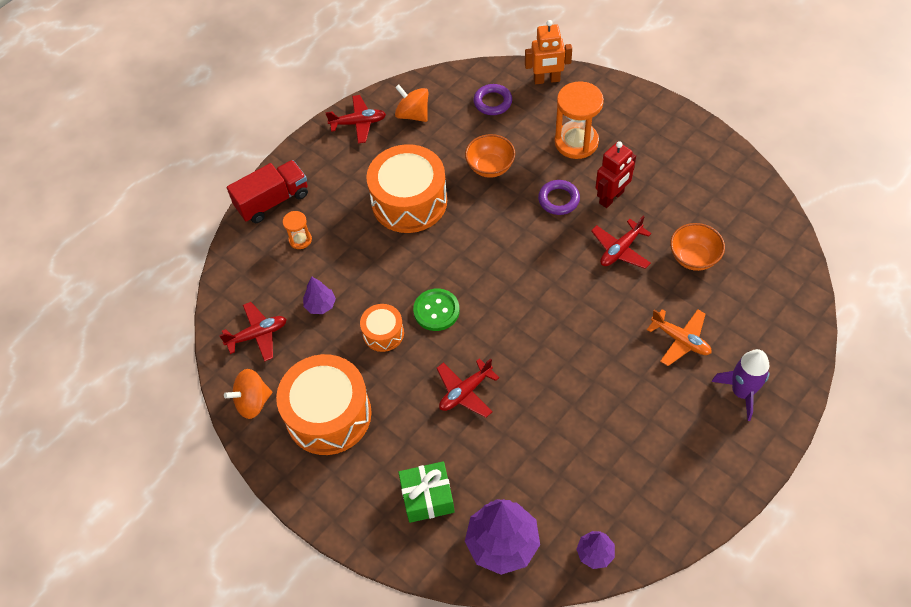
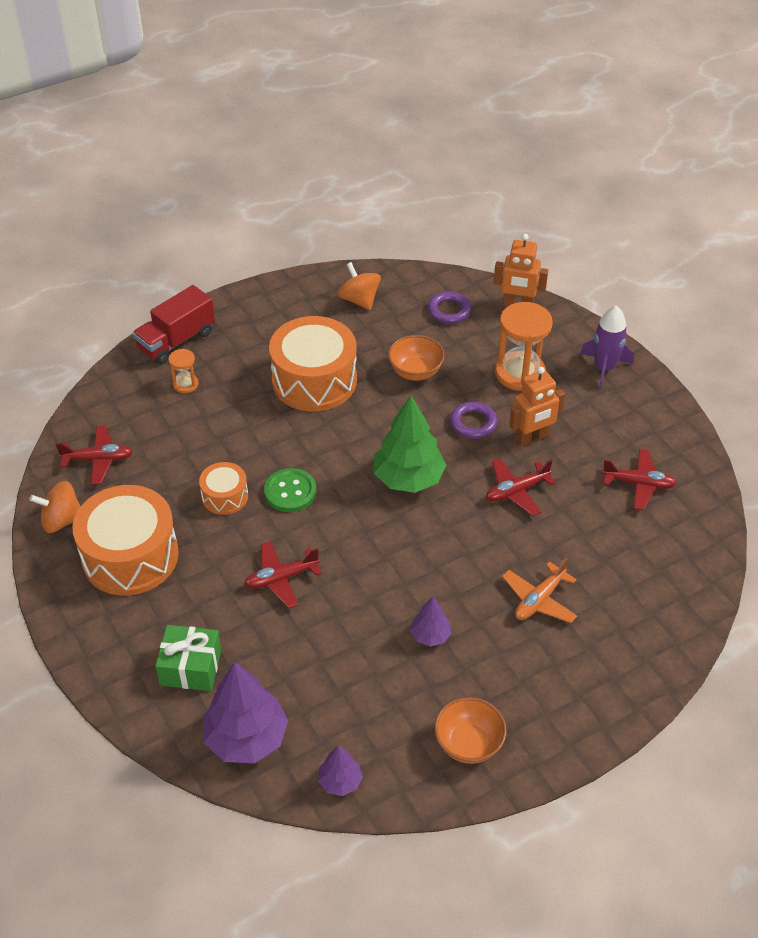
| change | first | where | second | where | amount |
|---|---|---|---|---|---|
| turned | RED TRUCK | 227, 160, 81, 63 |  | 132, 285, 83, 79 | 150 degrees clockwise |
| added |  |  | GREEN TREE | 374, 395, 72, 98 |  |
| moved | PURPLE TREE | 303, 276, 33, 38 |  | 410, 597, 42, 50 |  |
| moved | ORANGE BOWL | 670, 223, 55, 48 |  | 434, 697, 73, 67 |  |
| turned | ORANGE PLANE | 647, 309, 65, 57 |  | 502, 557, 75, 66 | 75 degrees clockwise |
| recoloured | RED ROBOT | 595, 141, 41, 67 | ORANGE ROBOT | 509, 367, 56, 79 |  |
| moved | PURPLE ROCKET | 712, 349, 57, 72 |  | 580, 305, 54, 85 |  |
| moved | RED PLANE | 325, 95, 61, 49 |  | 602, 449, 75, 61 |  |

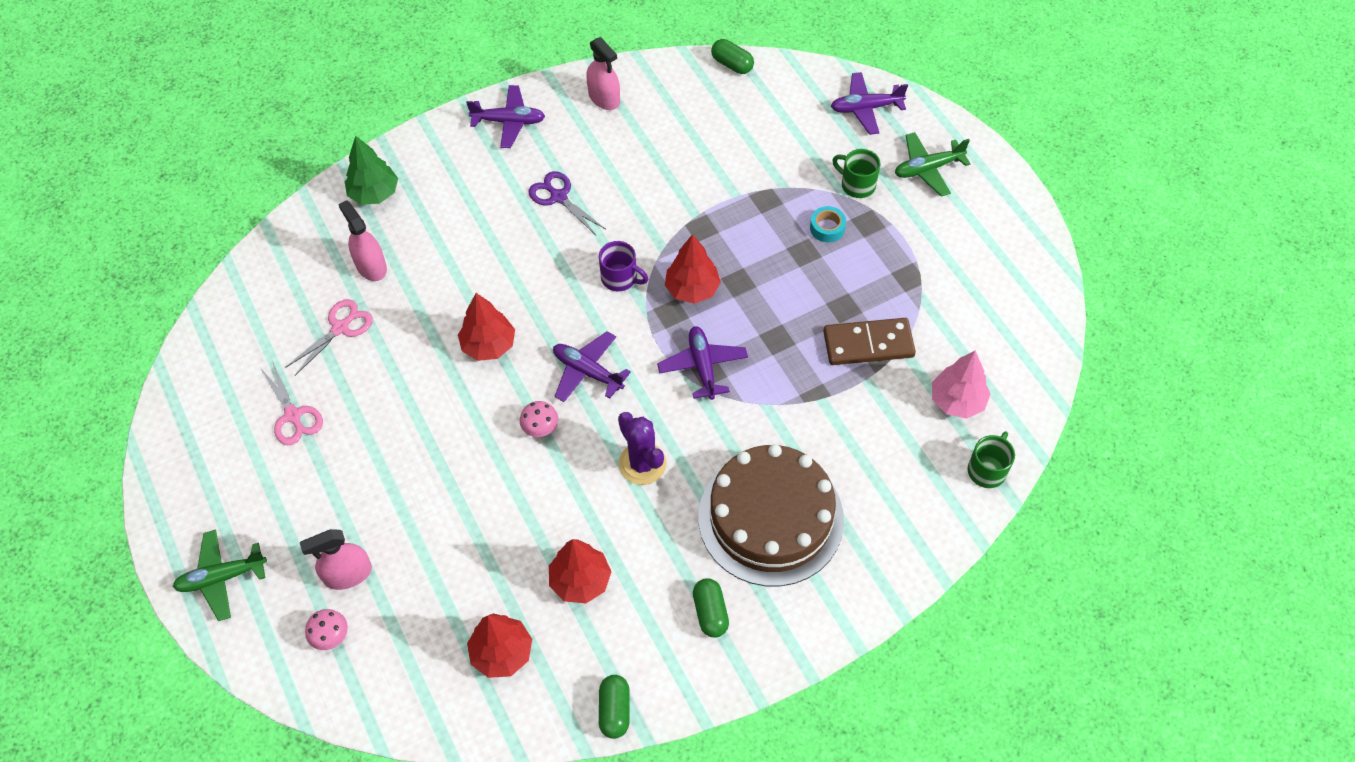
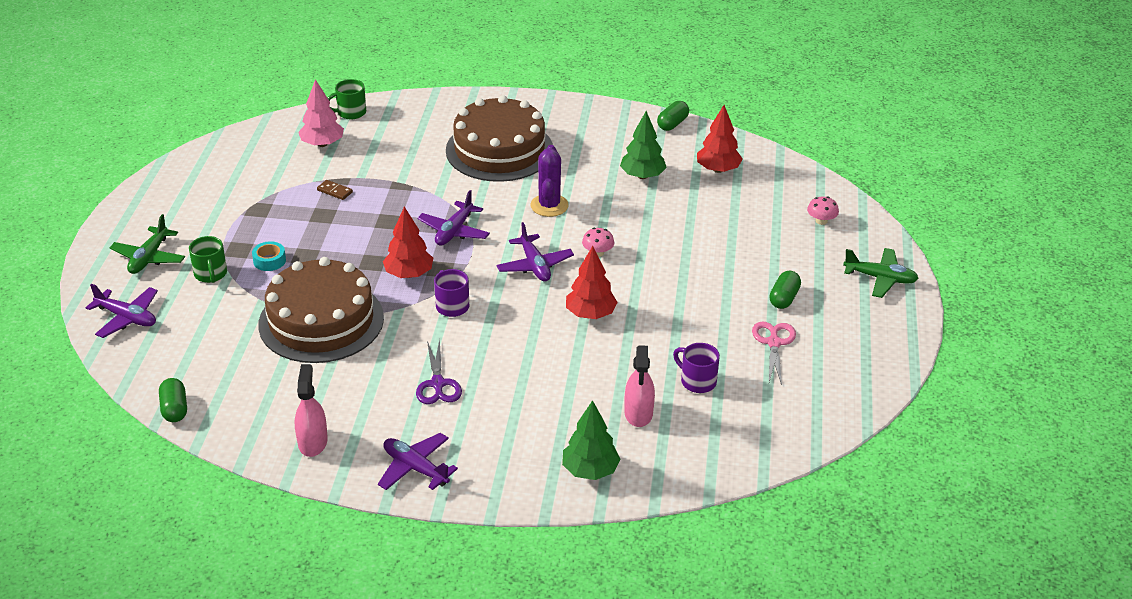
| change | first | where | second | where | amount |
|---|---|---|---|---|---|
| turned | GREEN PLANE | 895, 132, 75, 65 |  | 110, 214, 75, 60 | 90 degrees clockwise |
| added |  |  | BROWN CAKE | 258, 257, 126, 106 |  |
| resized | BROWN DOMINO | 823, 318, 93, 47 |  | 317, 180, 36, 20 | x0.46 |
| recoloured | RED TREE | 549, 539, 62, 65 | GREEN TREE | 620, 111, 47, 68 |  |
| replaced | PINK SCISSORS | 285, 299, 88, 76 | PURPLE MUG | 673, 343, 47, 50 |  |
| moved | GREEN CAPSULE | 693, 578, 36, 60 |  | 769, 271, 32, 38 |  |
| removed | PINK SPRAY BOTTLE | 300, 529, 72, 61 |  |  |  |

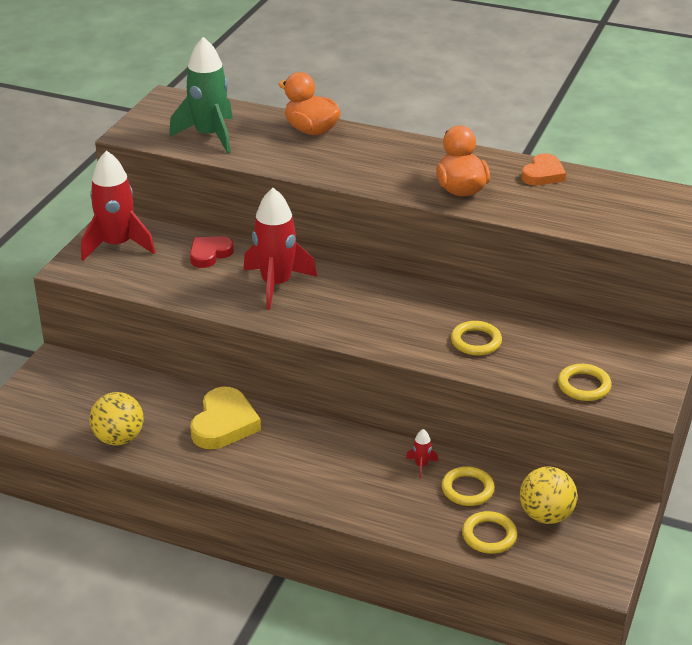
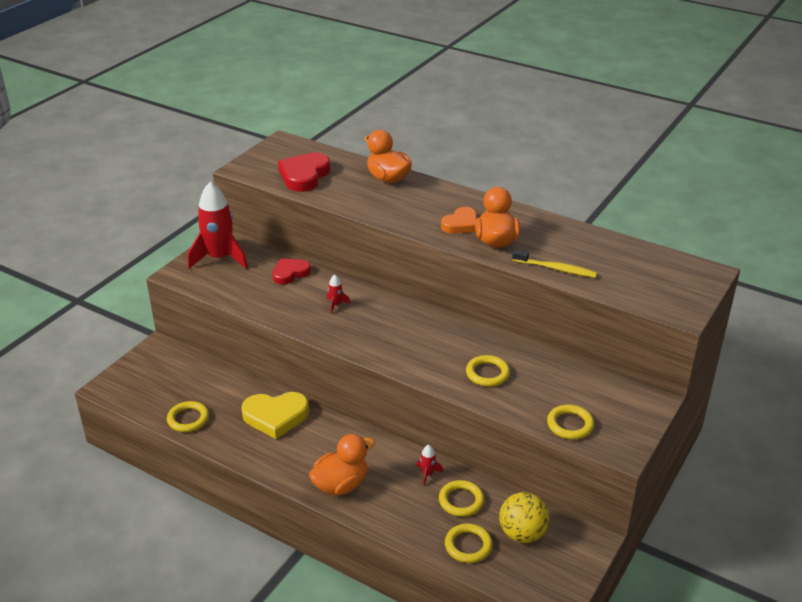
| change | first | where | second | where | amount |
|---|---|---|---|---|---|
| replaced | YELLOW BALL | 90, 392, 54, 54 | YELLOW RING | 167, 401, 42, 31 |  |
| turned | YELLOW HEART | 190, 387, 71, 62 |  | 241, 392, 68, 47 | 60 degrees clockwise |
| replaced | GREEN ROCKET | 169, 37, 64, 117 | RED HEART | 278, 152, 53, 40 |  |
| added |  |  | ORANGE DUCK | 309, 434, 66, 62 |  |
| resized | RED ROCKET | 243, 188, 74, 122 |  | 327, 274, 23, 40 | x0.40 |
| moved | ORANGE HEART | 521, 153, 45, 32 |  | 441, 207, 36, 27 |  |
| added |  |  | YELLOW TOOTHBRUSH | 512, 250, 85, 28 |  |

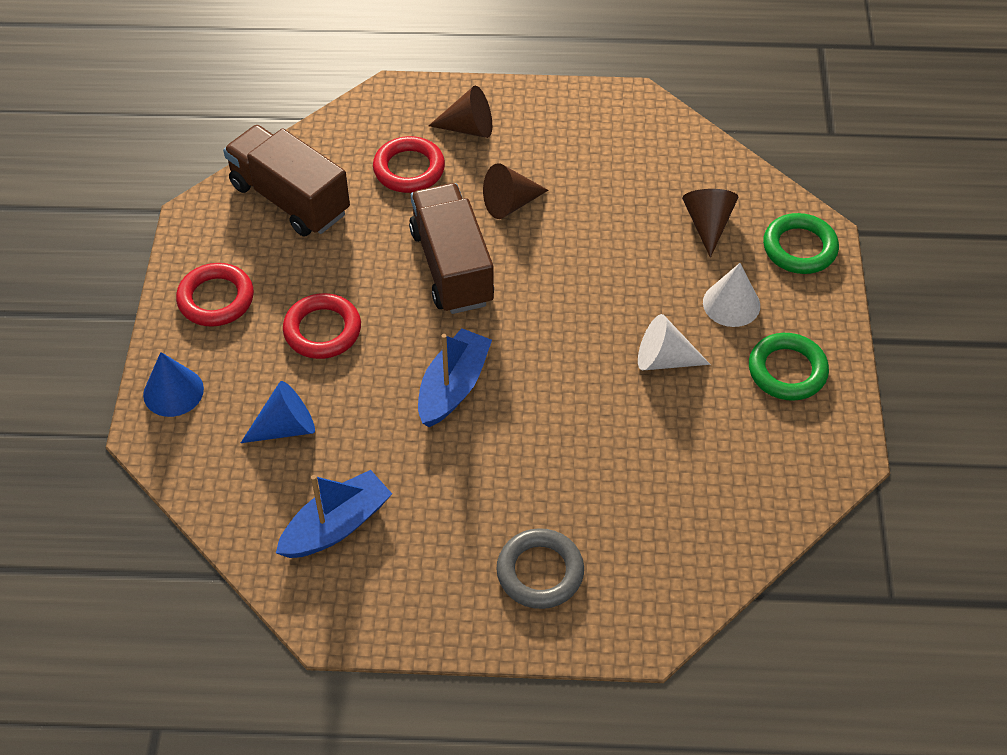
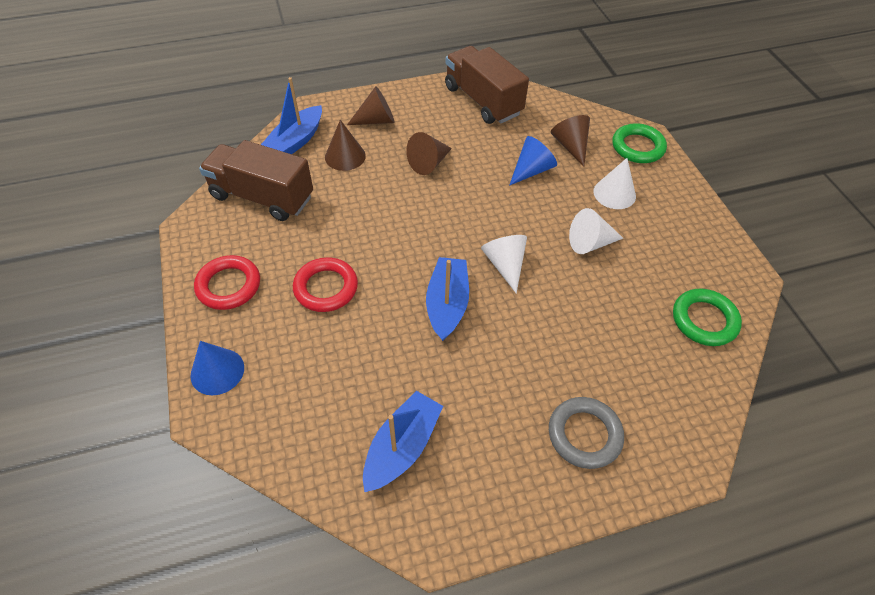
| change | first | where | second | where | amount |
|---|---|---|---|---|---|
| added |  |  | BLUE BOAT | 261, 77, 61, 77 |  |
| replaced | RED RING | 373, 136, 72, 57 | BROWN CONE | 325, 120, 41, 51 |  |
| moved | BROWN TRUCK | 409, 183, 85, 131 |  | 445, 46, 84, 78 |  |
| added |  |  | WHITE CONE | 481, 235, 46, 59 |  |
| moved | BLUE CONE | 241, 381, 74, 62 |  | 509, 136, 48, 50 |  |
| moved | GREEN RING | 749, 333, 80, 68 |  | 673, 289, 69, 57 |  |

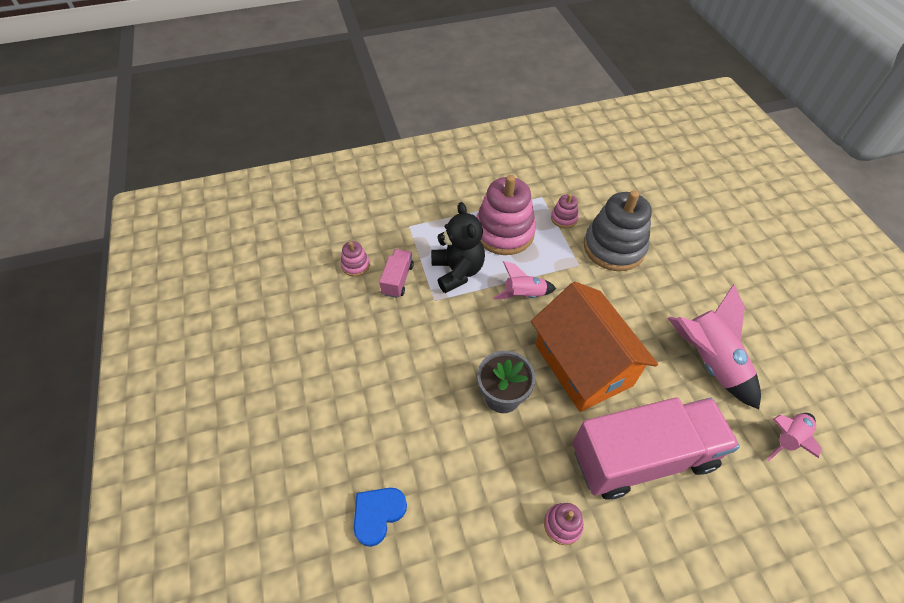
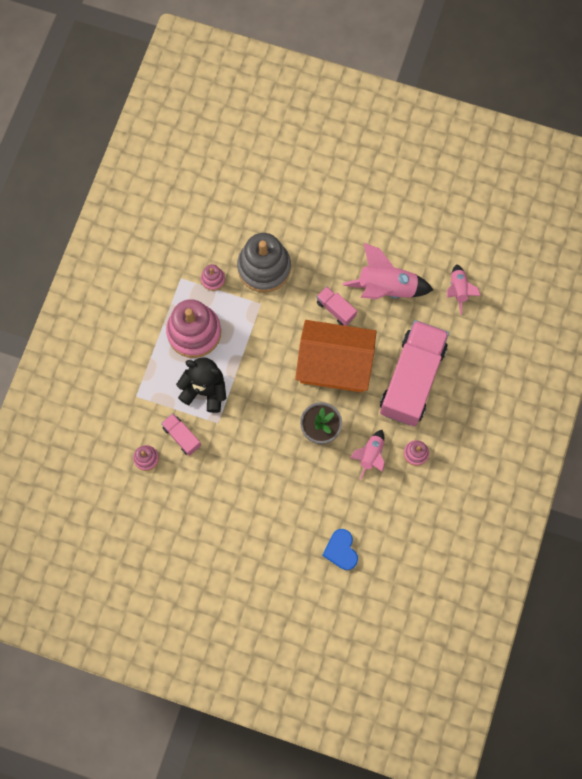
| change | first | where | second | where | amount |
|---|---|---|---|---|---|
| added |  |  | PINK TRUCK | 316, 286, 41, 40 |  |
| moved | PINK ROCKET | 493, 261, 63, 38 |  | 350, 430, 35, 49 |  |

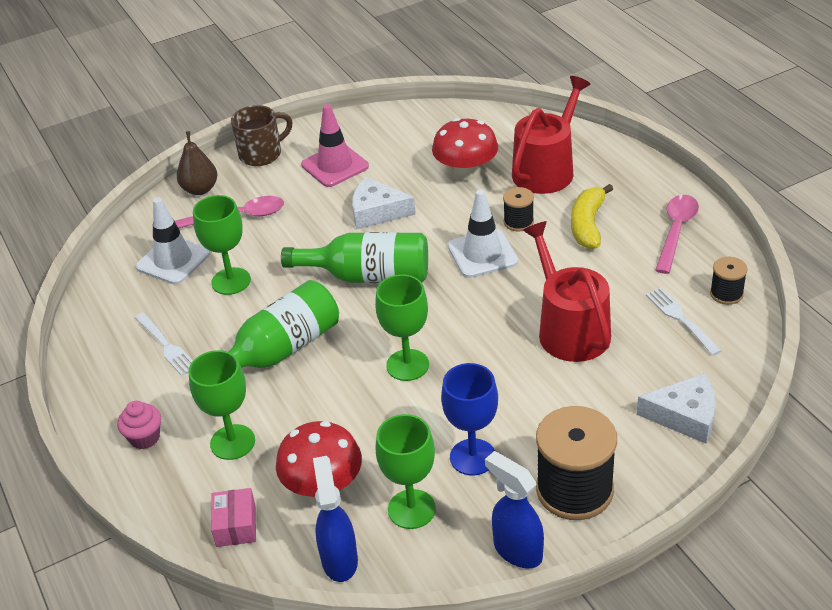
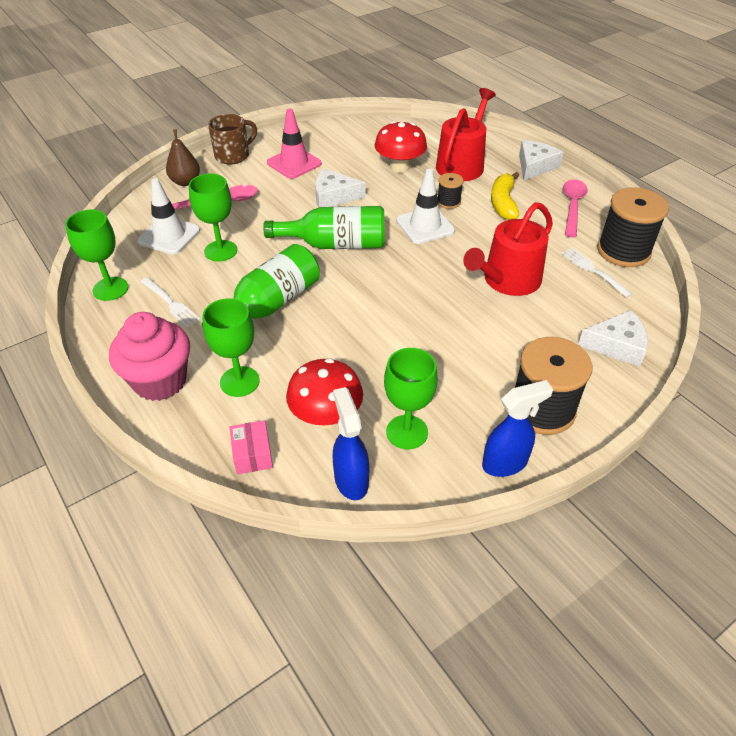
| change | first | where | second | where | amount |
|---|---|---|---|---|---|
| moved | GREEN GOBLET | 375, 274, 54, 107 |  | 65, 209, 63, 92 |  |
| resized | PINK CUPCAKE | 117, 401, 44, 48 |  | 109, 312, 81, 89 | x1.99 |
| turned | RED WATERING CAN | 523, 221, 88, 141 |  | 463, 202, 90, 94 | 105 degrees counterclockwise |
| turned | BLUE SPRAY BOTTLE | 485, 451, 59, 118 |  | 482, 380, 71, 97 | 120 degrees clockwise |
| added |  |  | WHITE CHEESE | 519, 140, 44, 41 |  |
| resized | BLACK SPOOL | 710, 257, 38, 48 |  | 597, 187, 72, 80 | x2.03 |
| removed | BLUE GOBLET | 441, 363, 57, 113 |  |  |  |

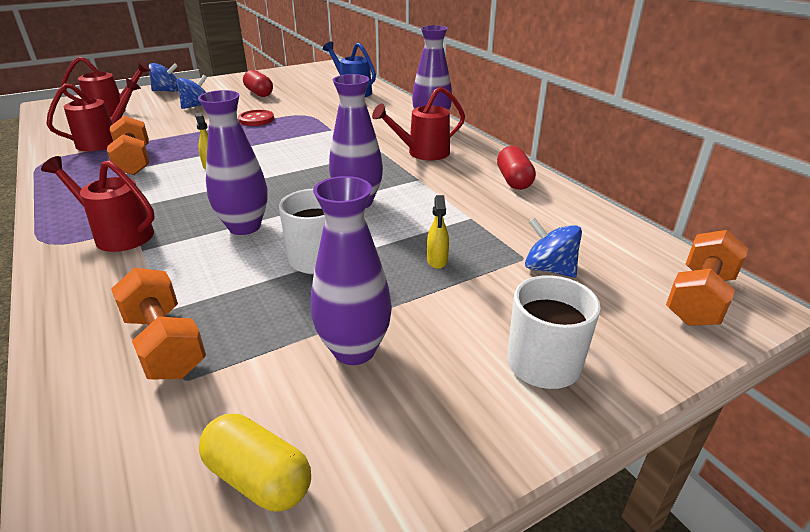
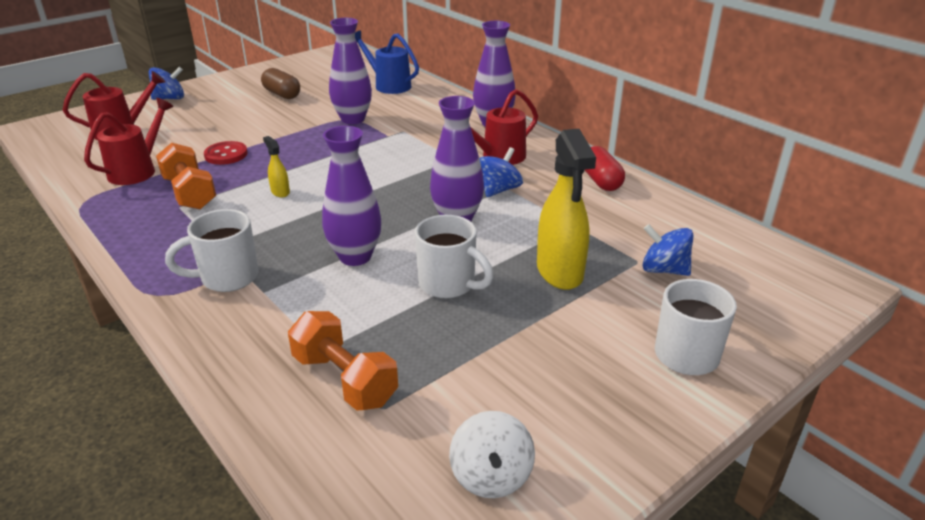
| change | first | where | second | where | amount |
|---|---|---|---|---|---|
| replaced | RED WATERING CAN | 41, 156, 114, 96 | WHITE MUG | 165, 209, 94, 83 |  |
| moved | RED BUTTON | 238, 110, 36, 16 |  | 204, 141, 44, 24 |  |
| recoloured | RED CAPSULE | 243, 70, 30, 27 | BROWN CAPSULE | 261, 68, 39, 31 |  |
| moved | PURPLE VASE | 311, 176, 81, 189 |  | 329, 18, 43, 106 |  |
| replaced | YELLOW CAPSULE | 199, 414, 112, 98 | WHITE SPINNING TOP | 449, 411, 86, 87 |  |
| moved | BLUE SPINNING TOP | 177, 75, 30, 34 |  | 479, 147, 44, 50 |  |
| resized | YELLOW SPRAY BOTTLE | 427, 195, 22, 74 |  | 537, 129, 59, 161 | x2.22 |
| removed | ORANGE DUMBBELL | 666, 230, 82, 96 |  |  |  |

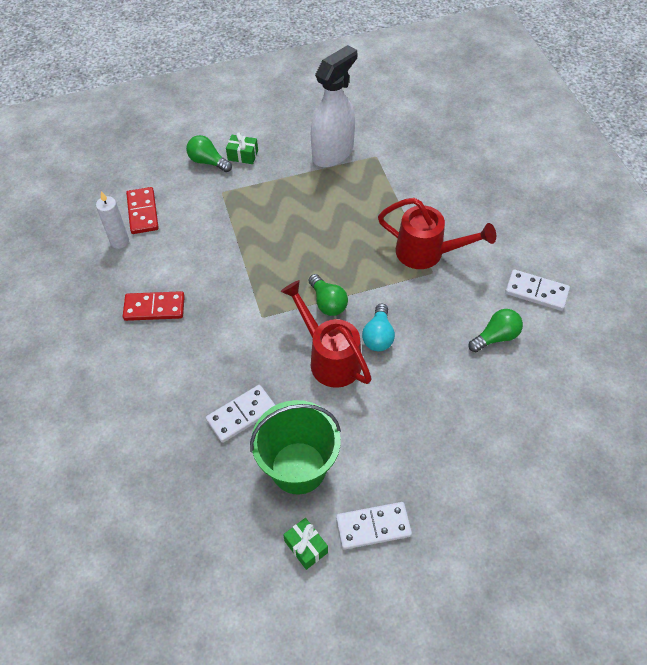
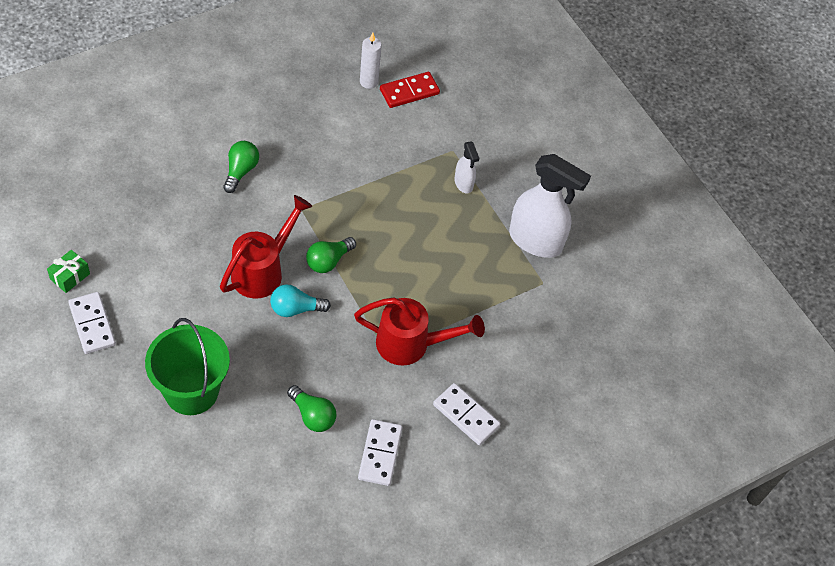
| change | first | where | second | where | amount |
|---|---|---|---|---|---|
| moved | GREEN BUCKET | 250, 400, 91, 94 |  | 145, 318, 85, 97 |  |
| moved | GREEN LIGHT BULB | 186, 135, 46, 37 |  | 223, 141, 36, 52 |  |
| turned | RED WATERING CAN | 378, 198, 118, 71 |  | 354, 298, 131, 68 | 90 degrees counterclockwise |
| moved | WHITE DOMINO | 206, 385, 69, 58 |  | 433, 383, 67, 62 |  |
| added |  |  | WHITE SPRAY BOTTLE | 454, 141, 26, 53 |  |
| removed | RED DOMINO | 123, 291, 62, 30 |  |  |  |
| removed | GREEN GIFT | 226, 132, 32, 32 |  |  |  |

